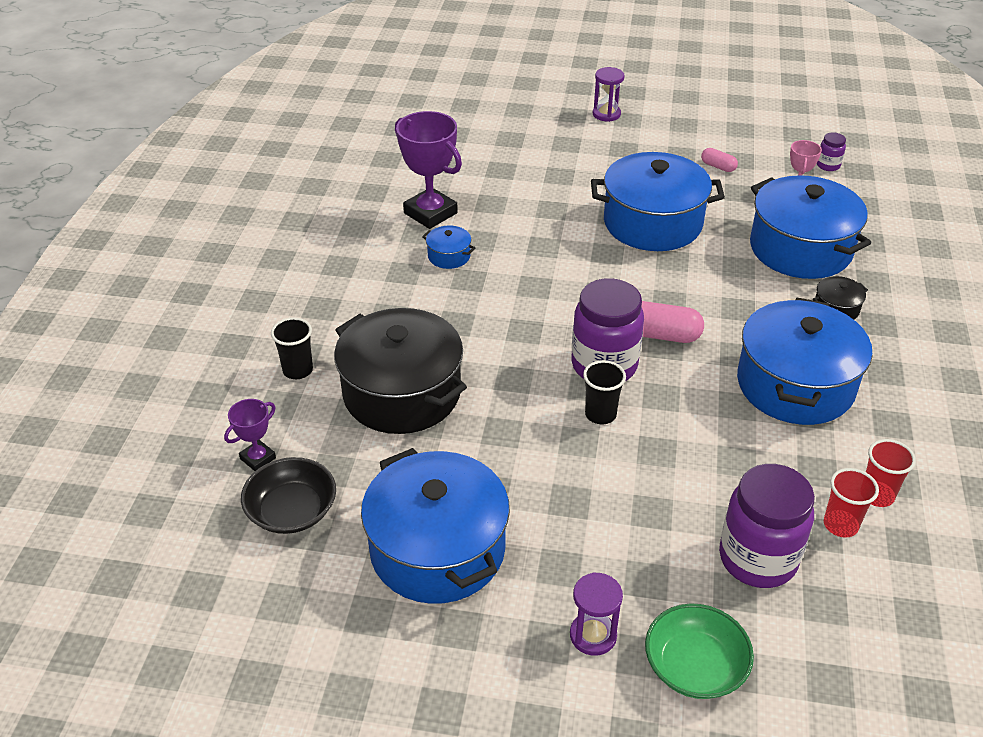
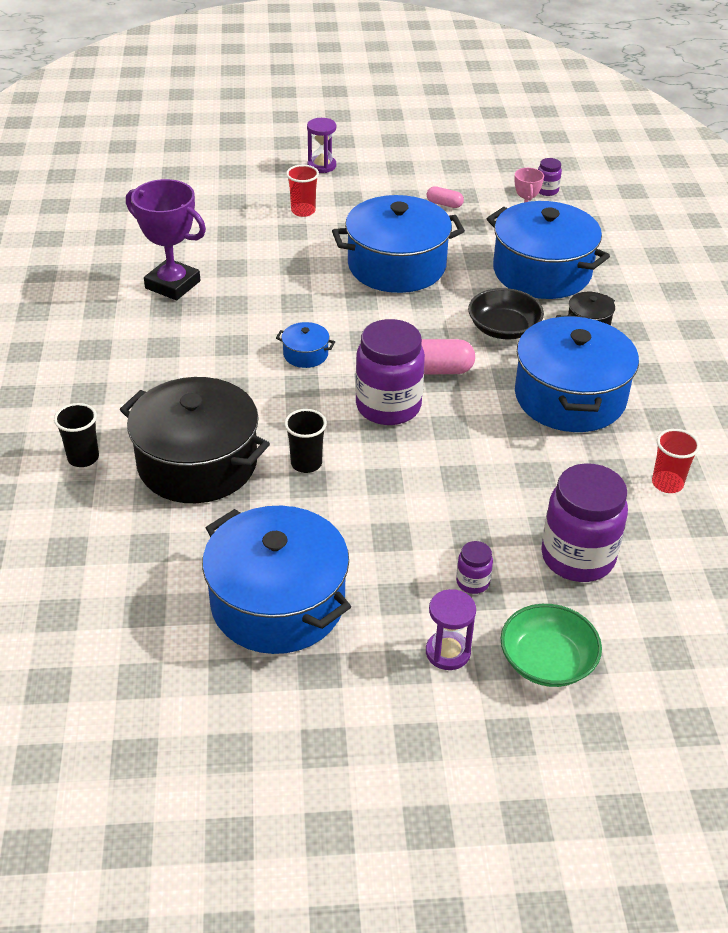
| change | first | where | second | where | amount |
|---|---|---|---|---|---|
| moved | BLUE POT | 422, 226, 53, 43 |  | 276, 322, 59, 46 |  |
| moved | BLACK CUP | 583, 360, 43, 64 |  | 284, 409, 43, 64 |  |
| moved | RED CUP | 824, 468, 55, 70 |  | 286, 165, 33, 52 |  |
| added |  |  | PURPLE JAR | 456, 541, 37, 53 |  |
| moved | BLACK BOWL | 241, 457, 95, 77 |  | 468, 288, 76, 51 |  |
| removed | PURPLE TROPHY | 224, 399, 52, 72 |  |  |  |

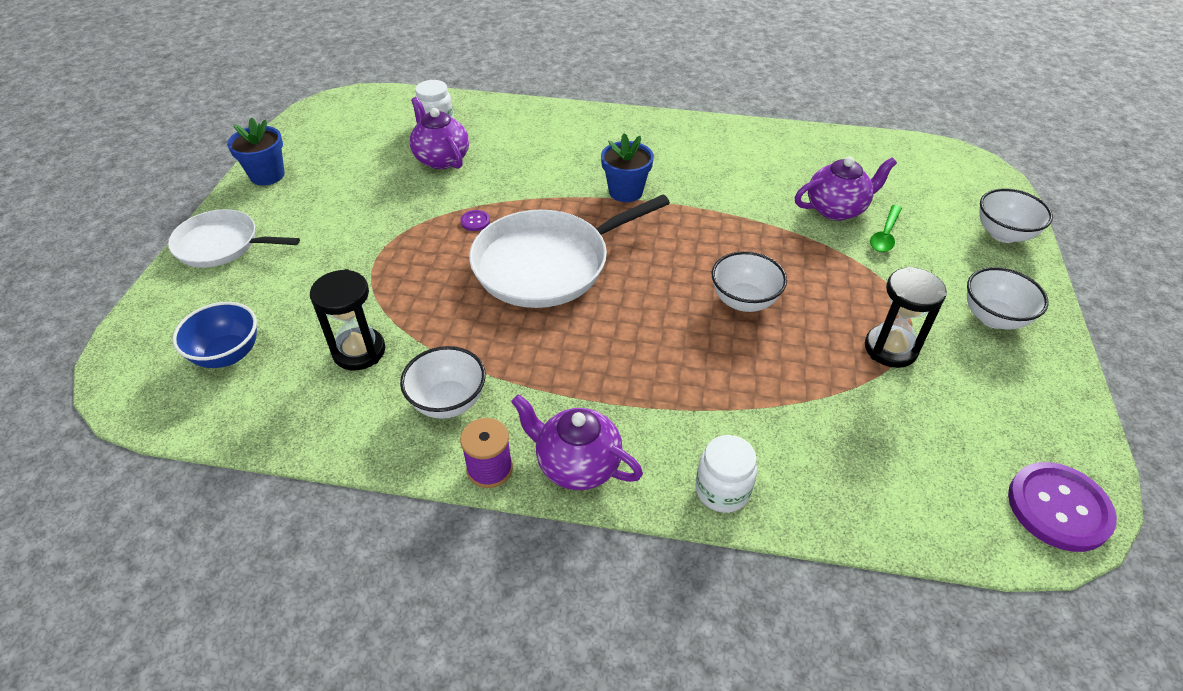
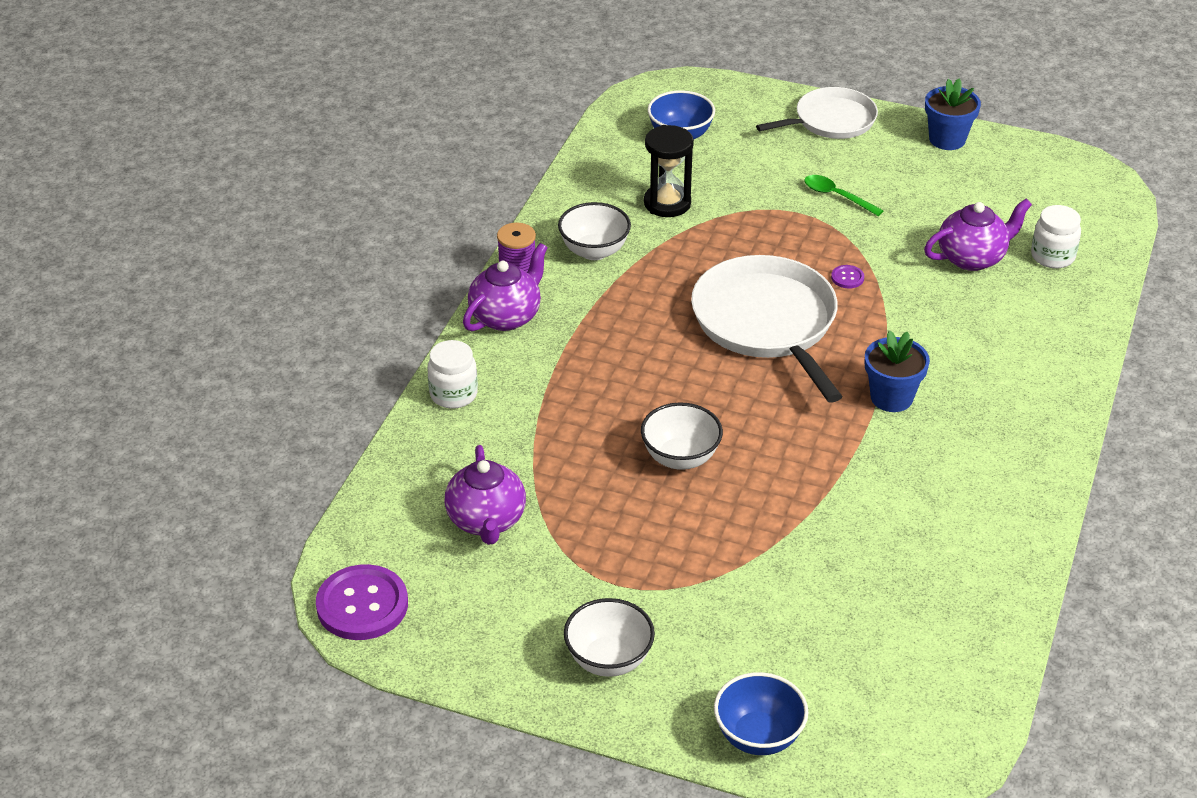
| change | first | where | second | where | amount |
|---|---|---|---|---|---|
| moved | PURPLE TEAPOT | 795, 156, 102, 65 |  | 445, 445, 81, 100 |  |
| recoloured | WHITE BOWL | 979, 188, 74, 55 | BLUE BOWL | 714, 672, 95, 83 |  |
| turned | WHITE PAN | 168, 209, 132, 59 |  | 756, 87, 122, 52 | 45 degrees clockwise |
| moved | GREEN SPOON | 870, 205, 32, 47 |  | 804, 175, 80, 41 |  |
| removed | BLACK HOURGLASS | 865, 267, 82, 101 |  |  |  |

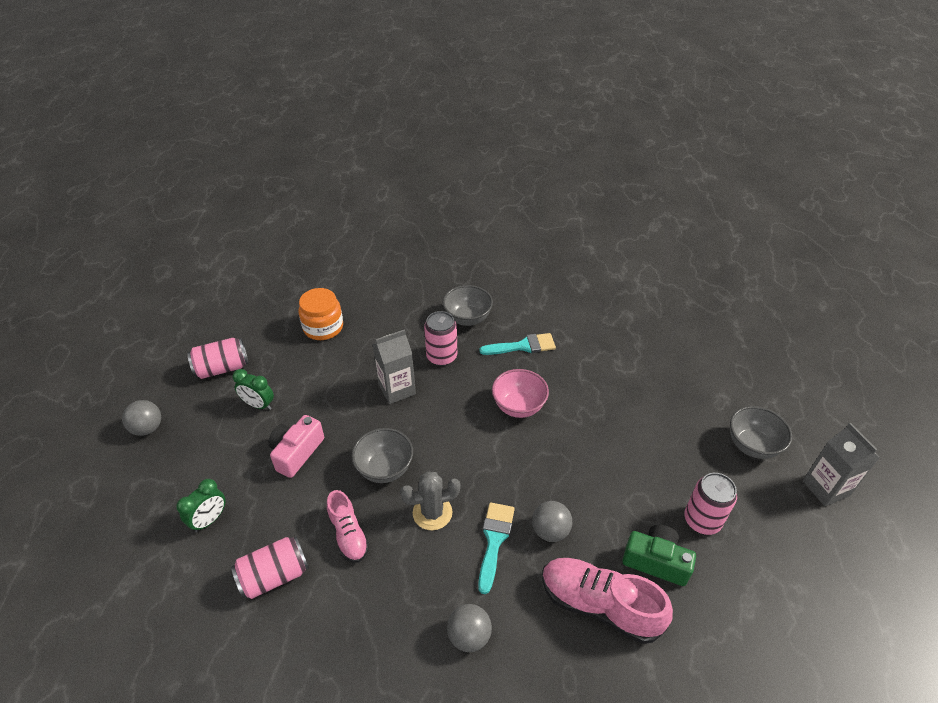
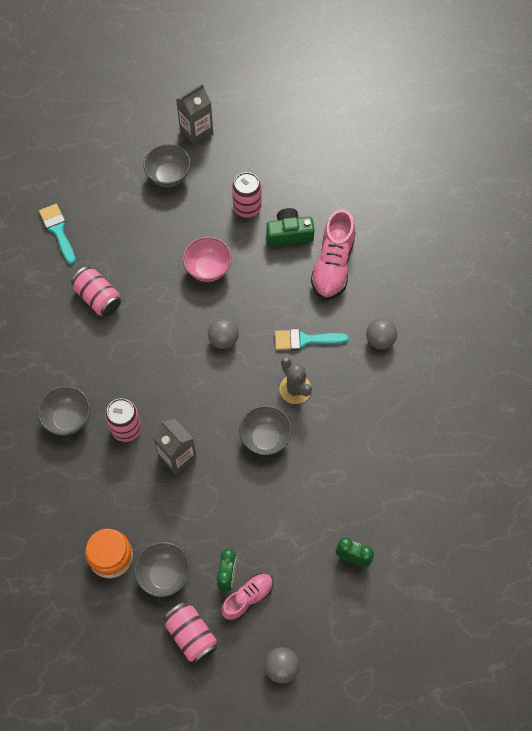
| change | first | where | second | where | amount |
|---|---|---|---|---|---|
| moved | TURQUOISE BRUSH | 479, 333, 77, 22 |  | 39, 204, 37, 61 |  |
| moved | PINK CAN | 231, 537, 78, 62 |  | 71, 266, 50, 50 |  |
| added |  |  | GREY BOWL | 134, 542, 56, 55 |  |
| moved | PINK BOWL | 492, 369, 57, 49 |  | 183, 237, 49, 45 |  |
| moved | GREY BALL | 532, 501, 41, 41 |  | 208, 318, 31, 31 |  |
| moved | PINK SHOE | 327, 490, 42, 73 |  | 221, 573, 52, 48 |  |
| turned | GREEN CAMERA | 622, 525, 74, 61 |  | 266, 208, 49, 39 | 75 degrees clockwise |
| removed | PINK CAMERA | 268, 415, 56, 63 |  |  |  |

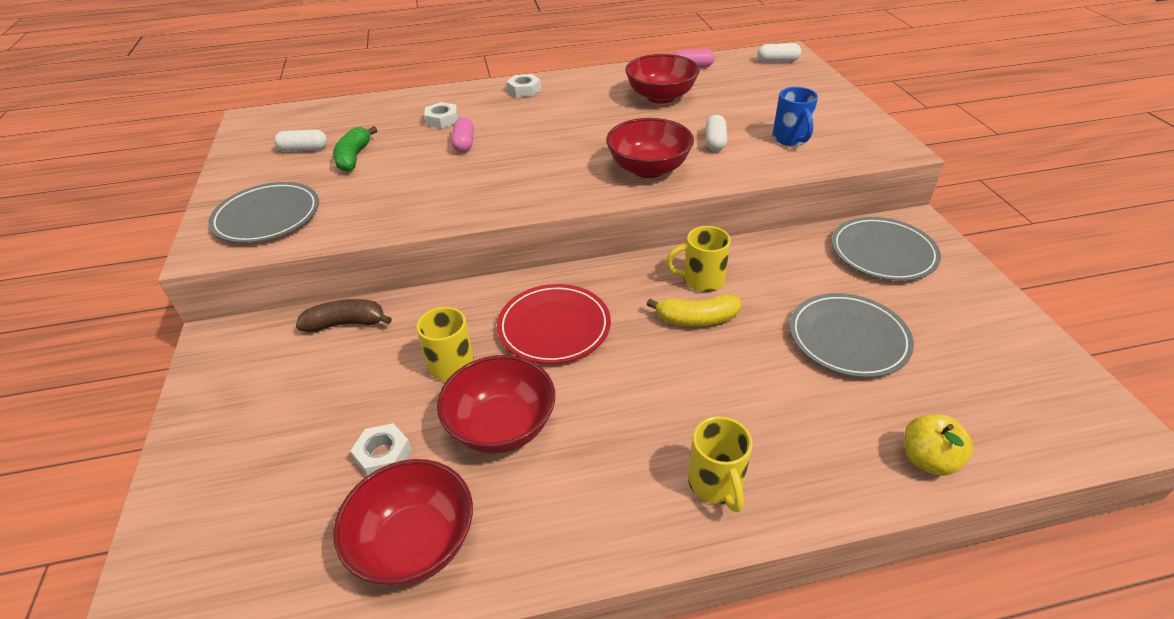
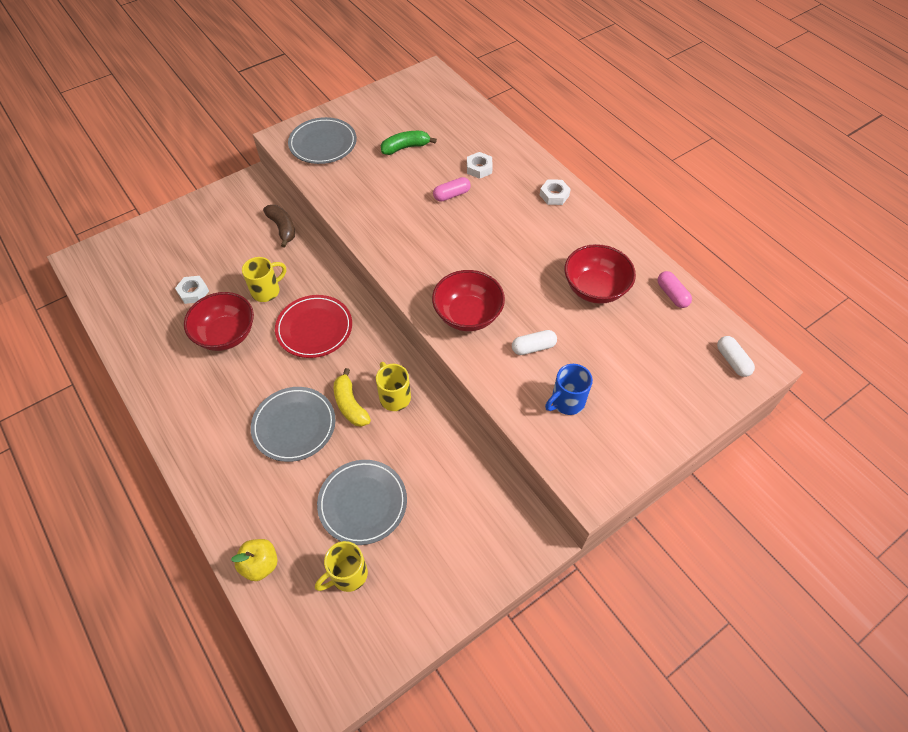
| change | first | where | second | where | amount |
|---|---|---|---|---|---|
| moved | GREY PLATE | 832, 217, 109, 64 |  | 251, 387, 84, 75 |  |
| moved | YELLOW MUG | 688, 416, 65, 96 |  | 315, 541, 53, 51 |  |
| removed | WHITE CAPSULE | 274, 129, 53, 23 |  |  |  |
| removed | RED BOWL | 333, 459, 140, 128 |  |  |  |

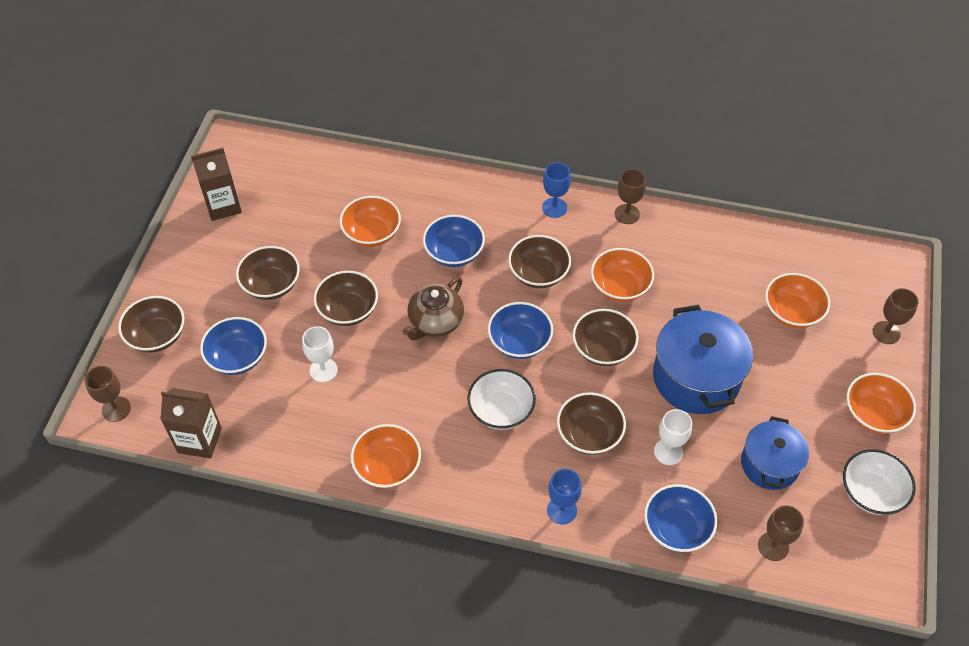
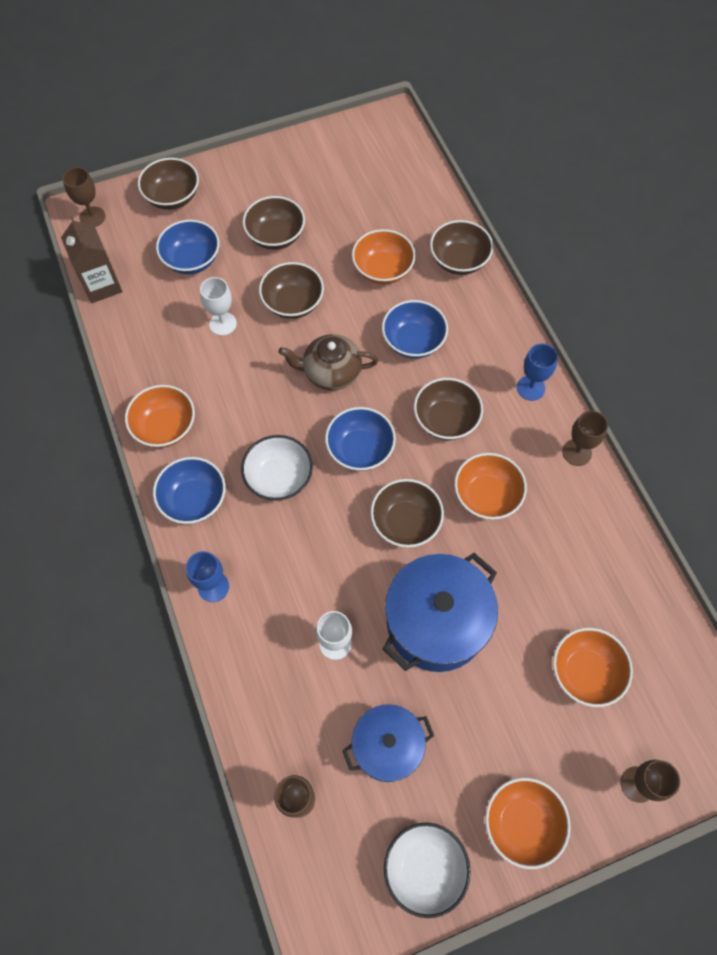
| change | first | where | second | where | amount |
|---|---|---|---|---|---|
| moved | BLUE BOWL | 644, 484, 73, 68 |  | 153, 457, 73, 67 |  |
| moved | BROWN BOWL | 557, 392, 69, 63 |  | 430, 220, 63, 55 |  |
| removed | BROWN CARTON | 191, 148, 51, 73 |  |  |  |

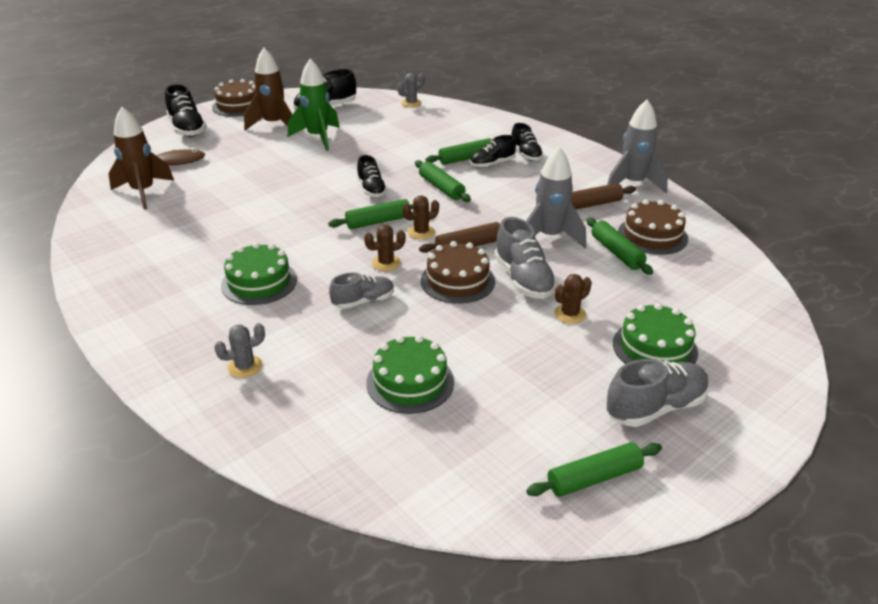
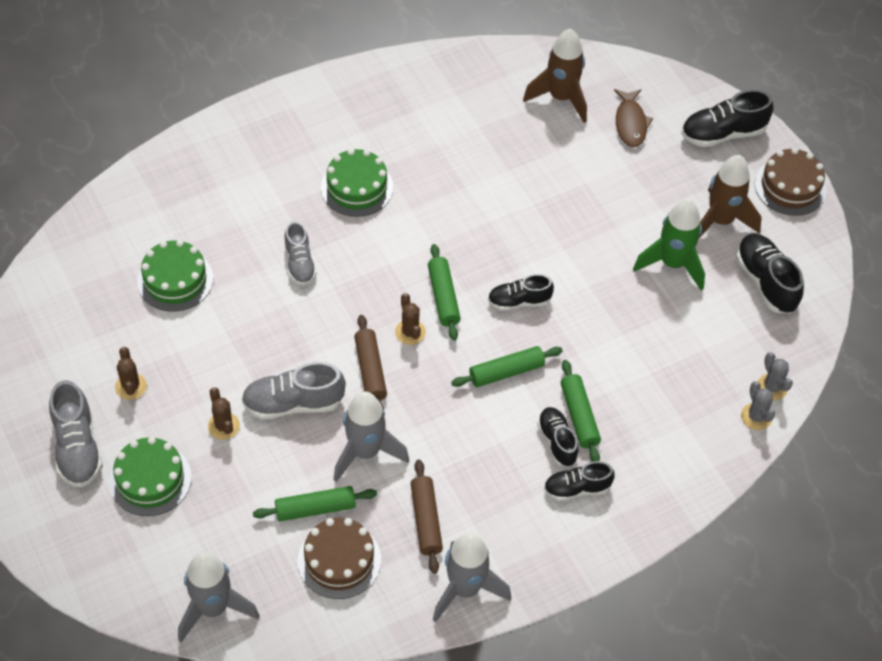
| change | first | where | second | where | amount |
|---|---|---|---|---|---|
| moved | BROWN CACTUS | 364, 225, 42, 46 |  | 115, 347, 32, 53 |  |
| added |  |  | GREY ROCKET | 178, 552, 82, 90 |  |
| moved | GREY CACTUS | 214, 323, 51, 55 |  | 741, 381, 34, 49 |  |
| removed | BROWN CAKE | 421, 241, 74, 63 |  |  |  |
| removed | GREEN ROLLING PIN | 526, 442, 136, 55 |  |  |  |

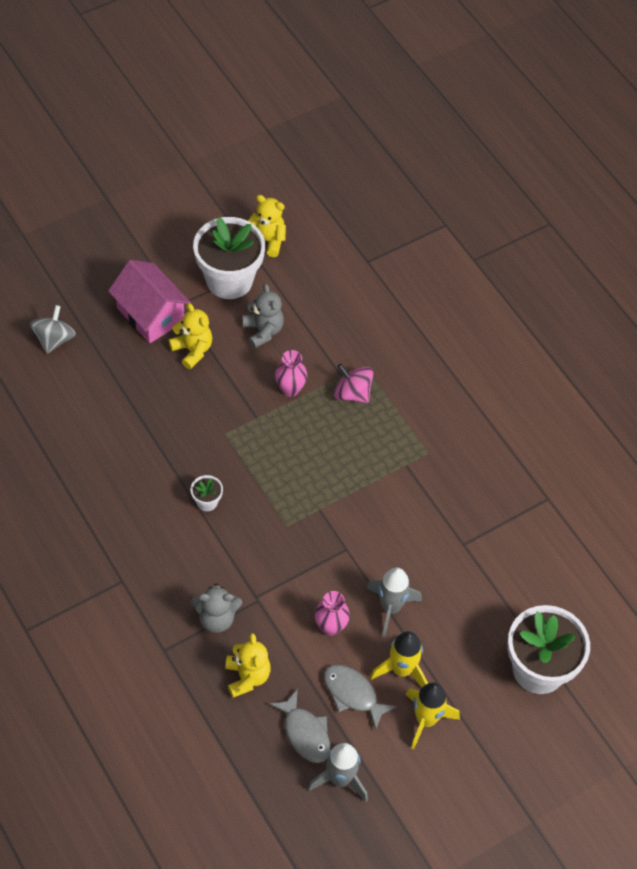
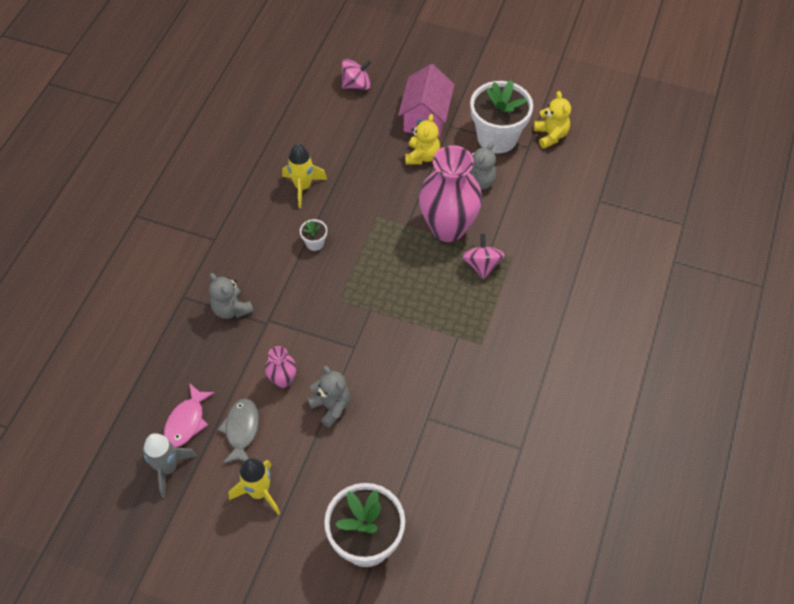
| change | first | where | second | where | amount |
|---|---|---|---|---|---|
| recoloured | GREY FISH | 269, 689, 61, 74 | PINK FISH | 164, 383, 51, 65 |  |
| moved | YELLOW ROCKET | 370, 631, 58, 56 |  | 282, 144, 45, 64 |  |
| replaced | GREY ROCKET | 366, 567, 56, 70 | GREY TEDDY BEAR | 307, 366, 43, 62 |  |
| recoloured | GREY SPINNING TOP | 30, 305, 46, 49 | PINK SPINNING TOP | 342, 59, 29, 31 |  |
| resized | PINK VASE | 275, 350, 32, 47 |  | 419, 145, 63, 97 | x2.15 |
| removed | YELLOW TEDDY BEAR | 225, 633, 46, 65 |  |  |  |

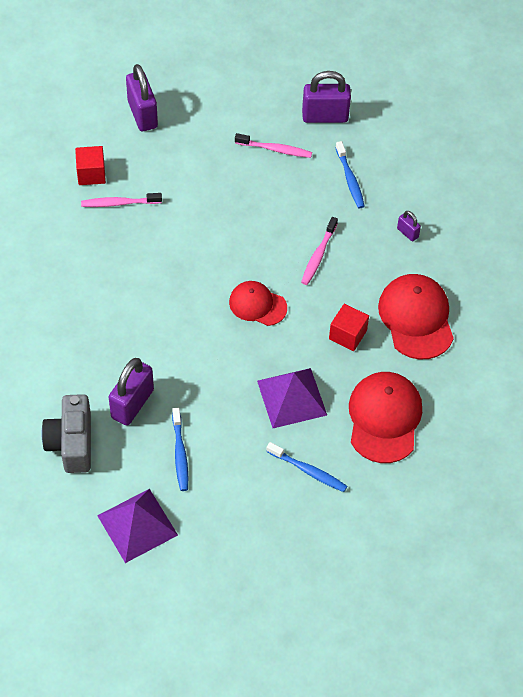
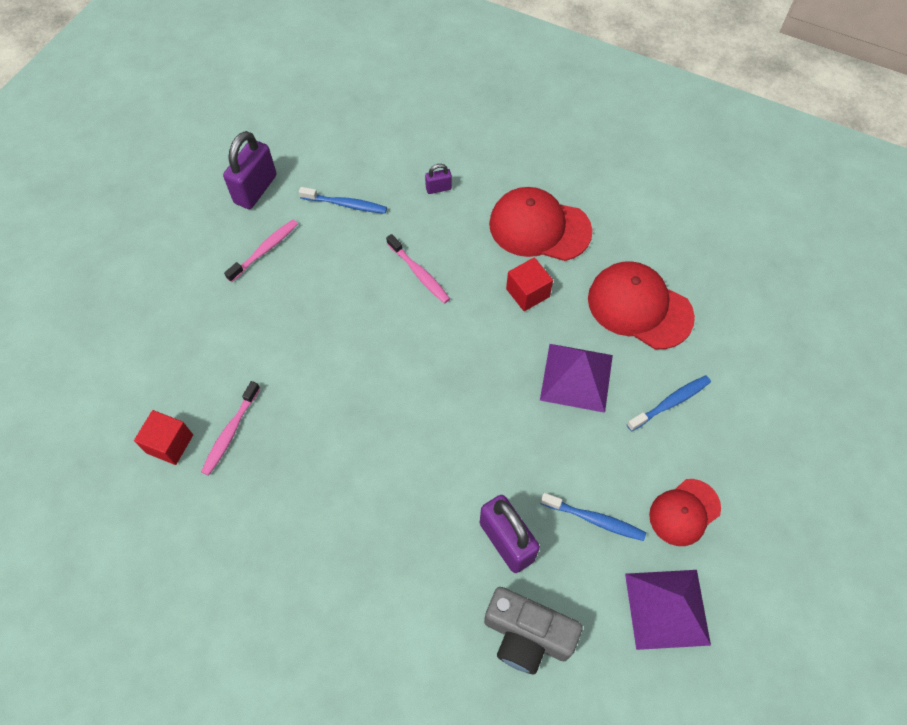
| change | first | where | second | where | amount |
|---|---|---|---|---|---|
| moved | RED CAP | 229, 281, 58, 45 |  | 649, 479, 72, 67 |  |
| removed | PURPLE PADLOCK | 126, 64, 32, 67 |  |  |  |

